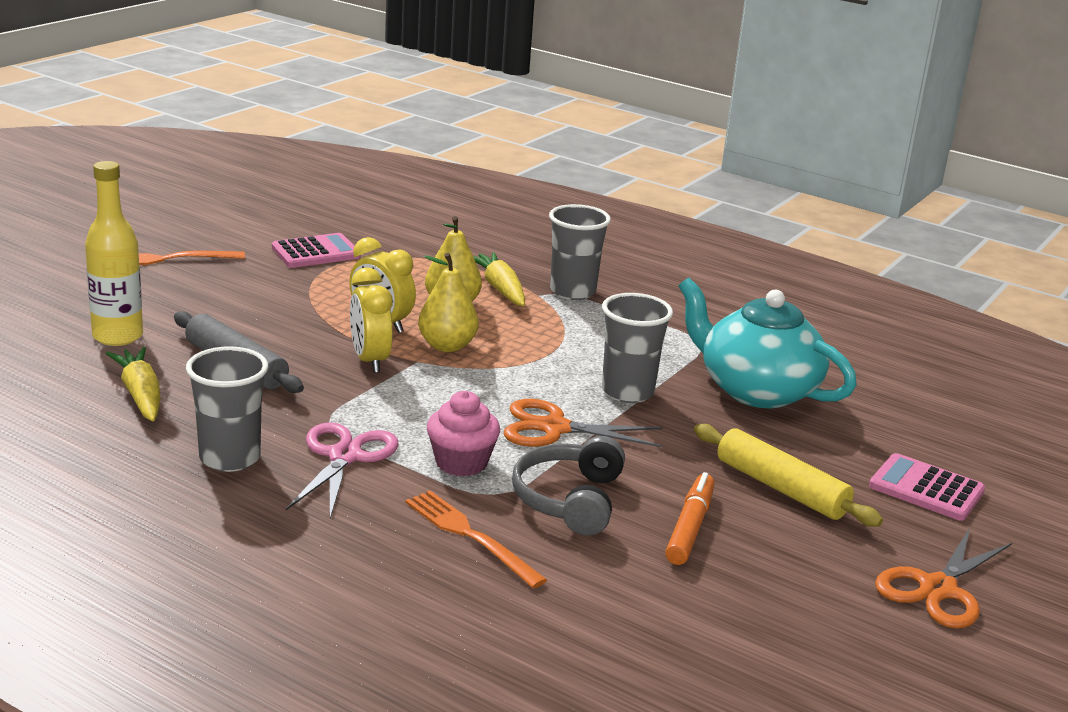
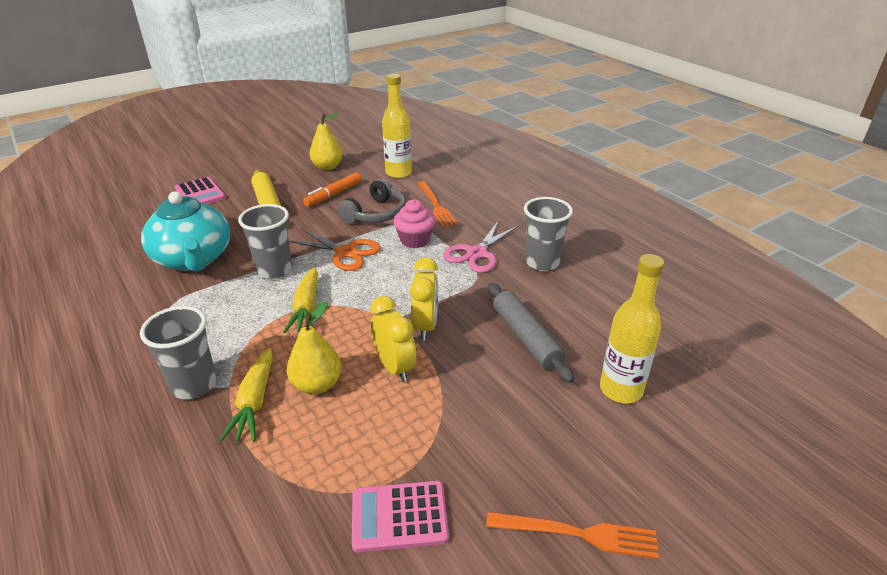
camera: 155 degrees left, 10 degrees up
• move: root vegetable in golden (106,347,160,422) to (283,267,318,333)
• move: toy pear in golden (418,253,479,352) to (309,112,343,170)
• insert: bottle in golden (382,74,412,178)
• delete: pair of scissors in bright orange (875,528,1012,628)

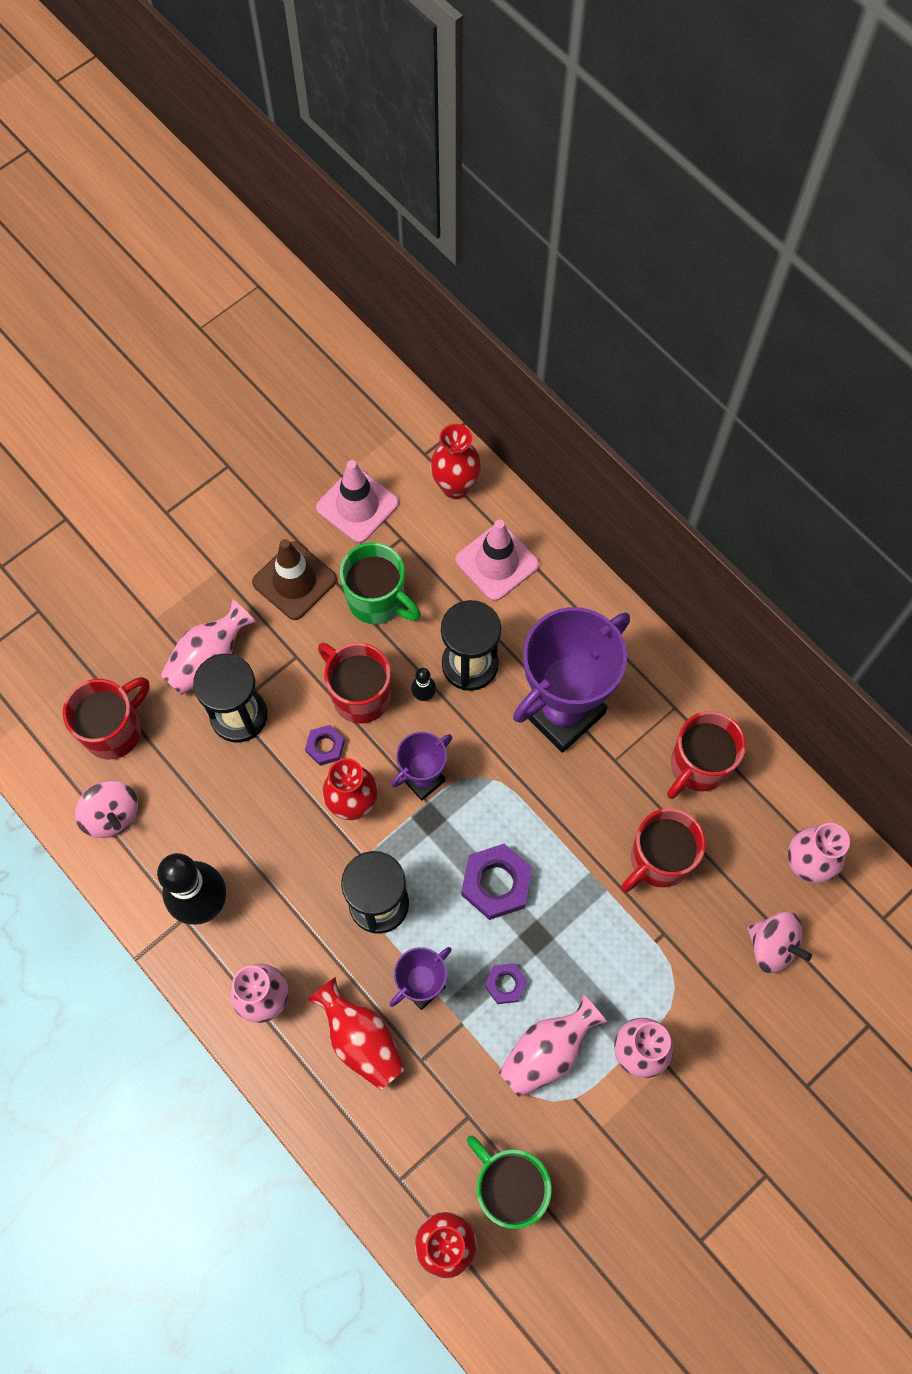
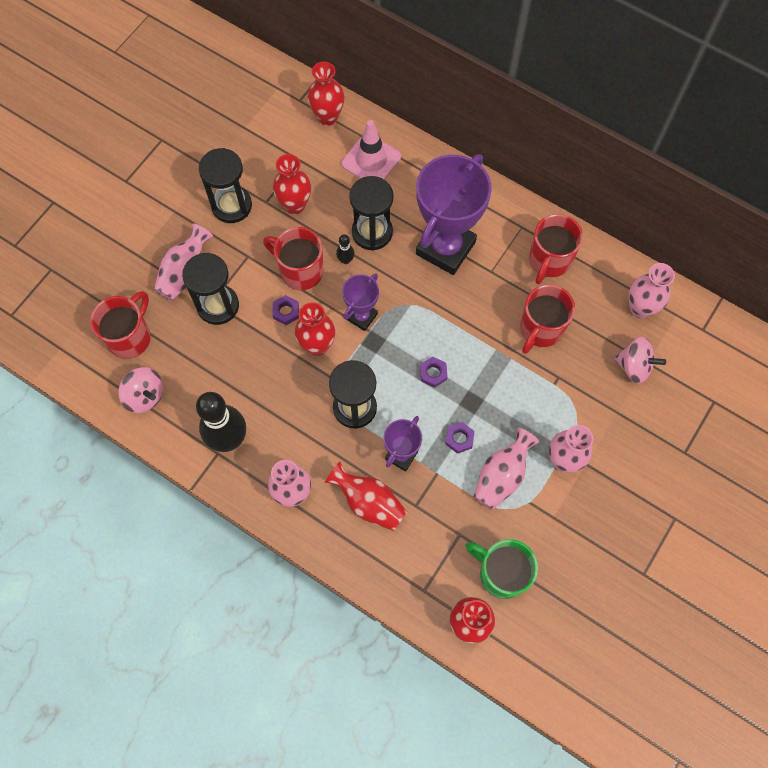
camera: 15 degrees left, 0 degrees up
• replace: safety cone in russet (252,539,337,620) to sandglass in ebony (199,148,252,223)
• replace: tea mug in emerald (340,542,421,624) to flower vase in crimson (273,154,311,214)
• resize: nut in purple (461,844,532,920) = (420,357,448,388) x0.56
• delete: safety cone in pink (316,460,399,543)

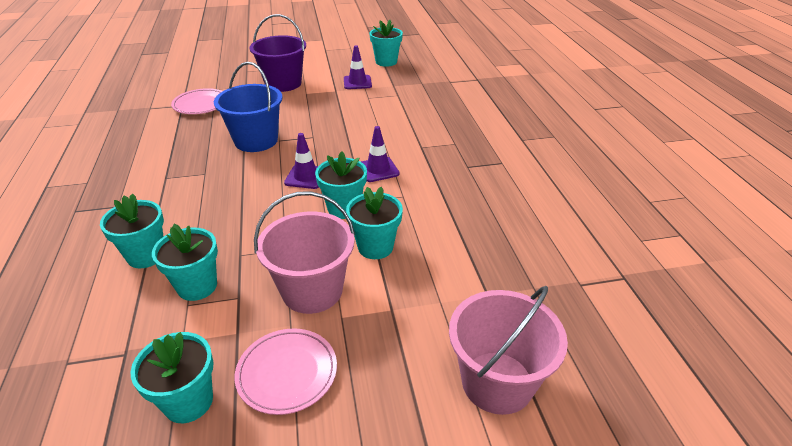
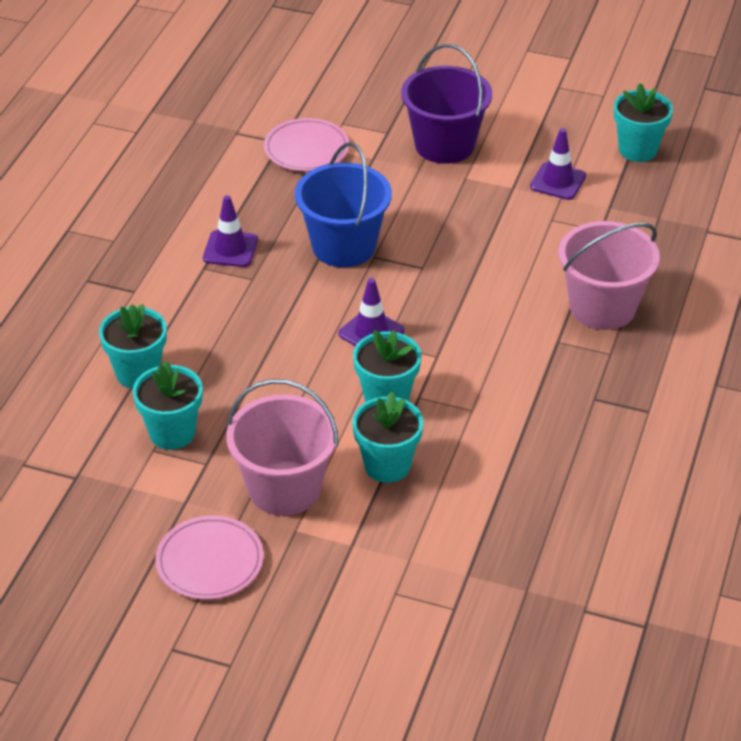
camera: 30 degrees right, 5 degrees up
• move: safety cone in purple (361,126,400,182) to (203,195,258,267)
• move: bucket in pink (449,286,568,415) to (559,221,660,330)
• delete: plant pot in teal (130,332,214,423)

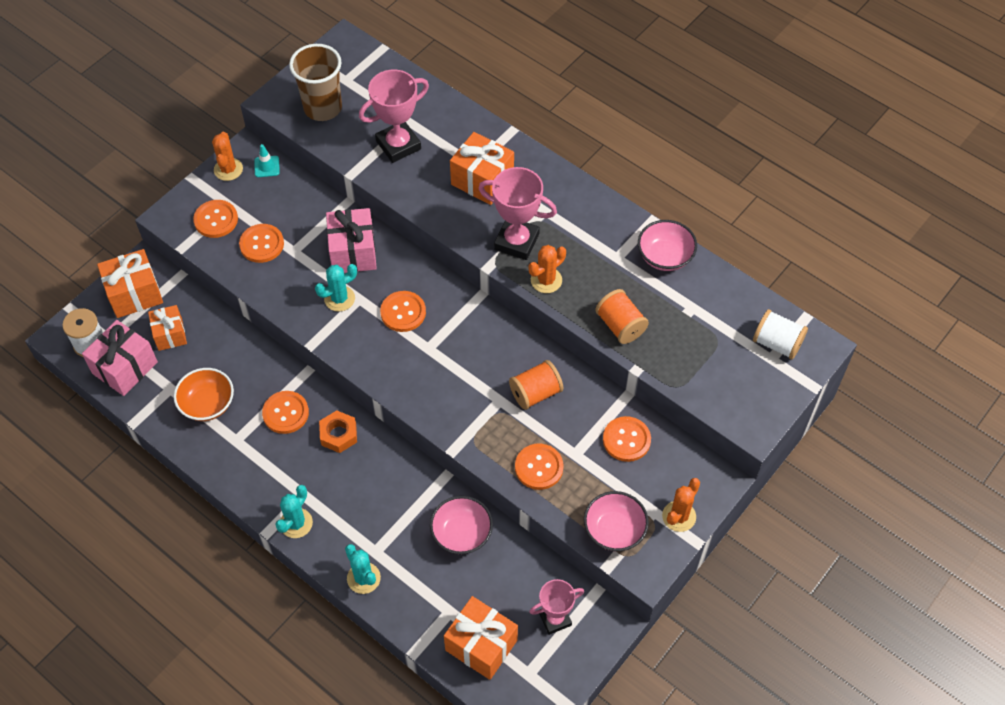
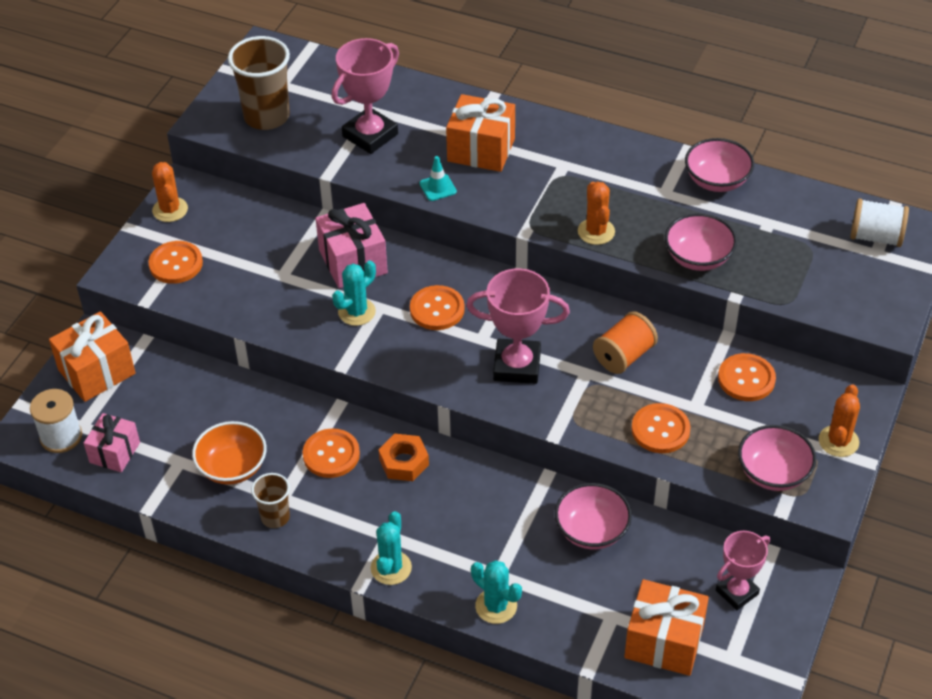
camera: 15 degrees left, 10 degrees down
• resize: wrapped gift in pink (82,320,158,396) = (84,413,140,472) x0.66
• insert: beaker in russet (251,473,290,528)
• move: safety cone in teal (254,144,280,177) to (419,156,457,201)
• move: award cup in pink (479,167,557,260) to (466,268,570,384)
• rotate: cactus in bright orange (528,245,566,293) = (578,182,615,245) 45 degrees counterclockwise
• replace: spool in bright orange (595,289,649,344) to serving bowl in pink (665,213,737,271)
• delete: wrapped gift in bright orange (148,305,187,351)
• delete: shirt button in bright orange (239,224,284,263)

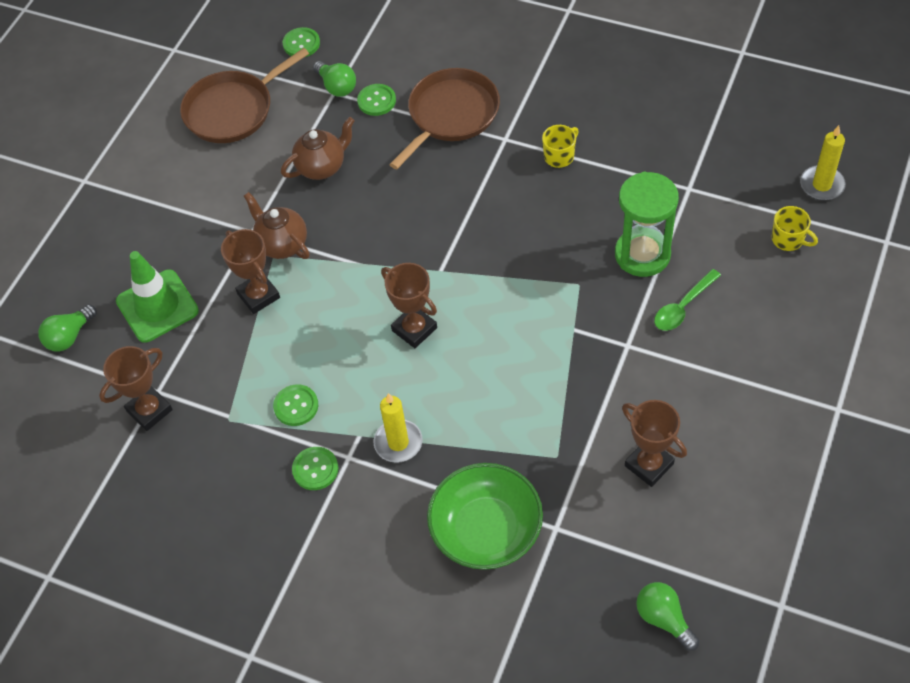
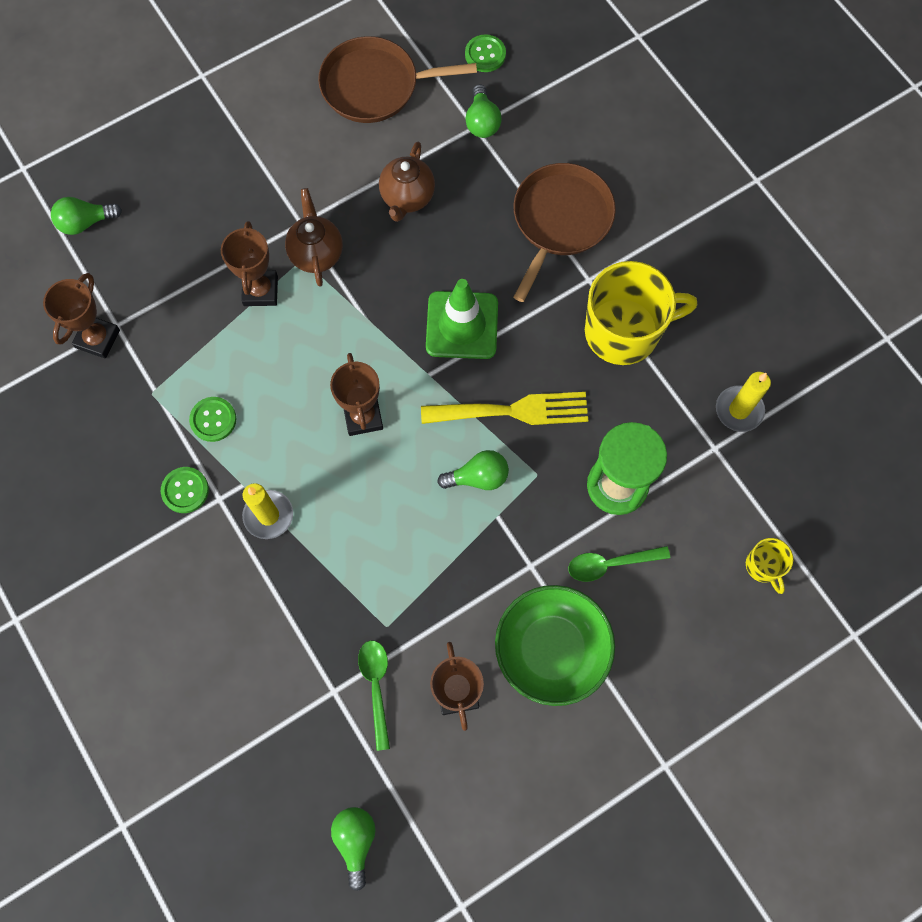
camera: 30 degrees right, 15 degrees up
• rotate: award cup in russet (99,346,173,431) = (43,273,120,359) 60 degrees counterclockwise
• insert: tablespoon in emerald (358,640,390,751)
• rotate: tea pot in russet (281,117,354,180) = (379,142,435,222) 105 degrees clockwise
• insert: dinner fork in golden (421,392,588,425)
• move: safety cone in emerald (116,251,199,343) to (426,279,498,359)
• insert: lightbulb in emerald (437,450,509,490)
• move: serving bowl in emerald (427,463,543,570) to (495,585,615,706)
• rotate: frying pan in russet (389,68,500,169) = (514,163,616,302) 45 degrees counterclockwise
• resize: tea mug in golden (542,125,579,168) = (585,261,697,365) x2.21
• move: pillar candle in golden (800,125,846,200) to (716,372,771,432)
• delete: shirt button in emerald (357,84,396,116)

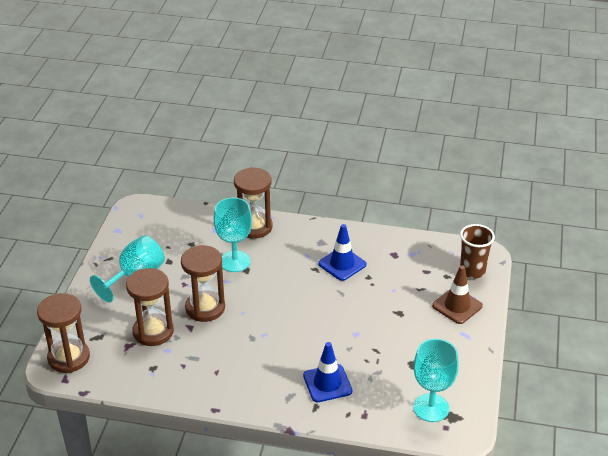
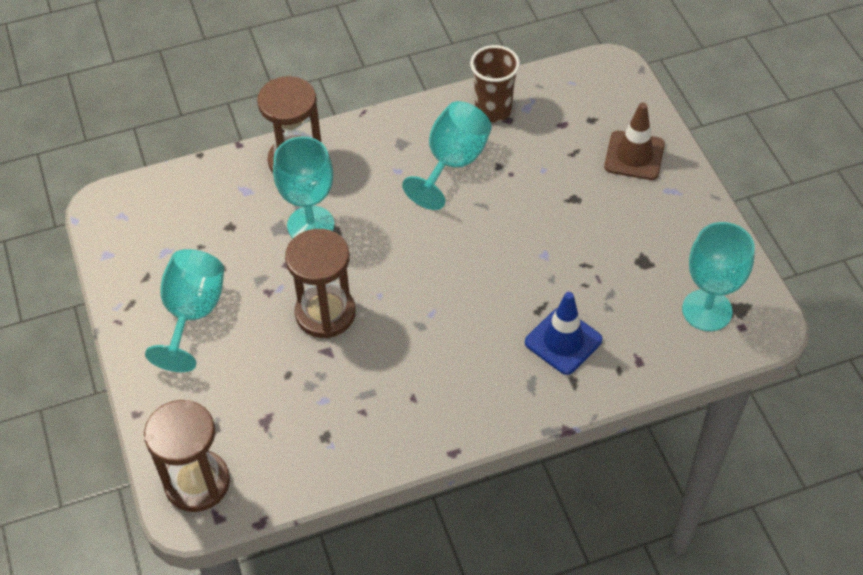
camera: 30 degrees left, 15 degrees up
• replace: safety cone in royal blue (318,224,366,281) to wine glass in teal (402,101,492,210)
• move: beaker in russet (460,224,495,279) to (470,45,520,122)
• delete: sandglass in russet (126,268,174,346)

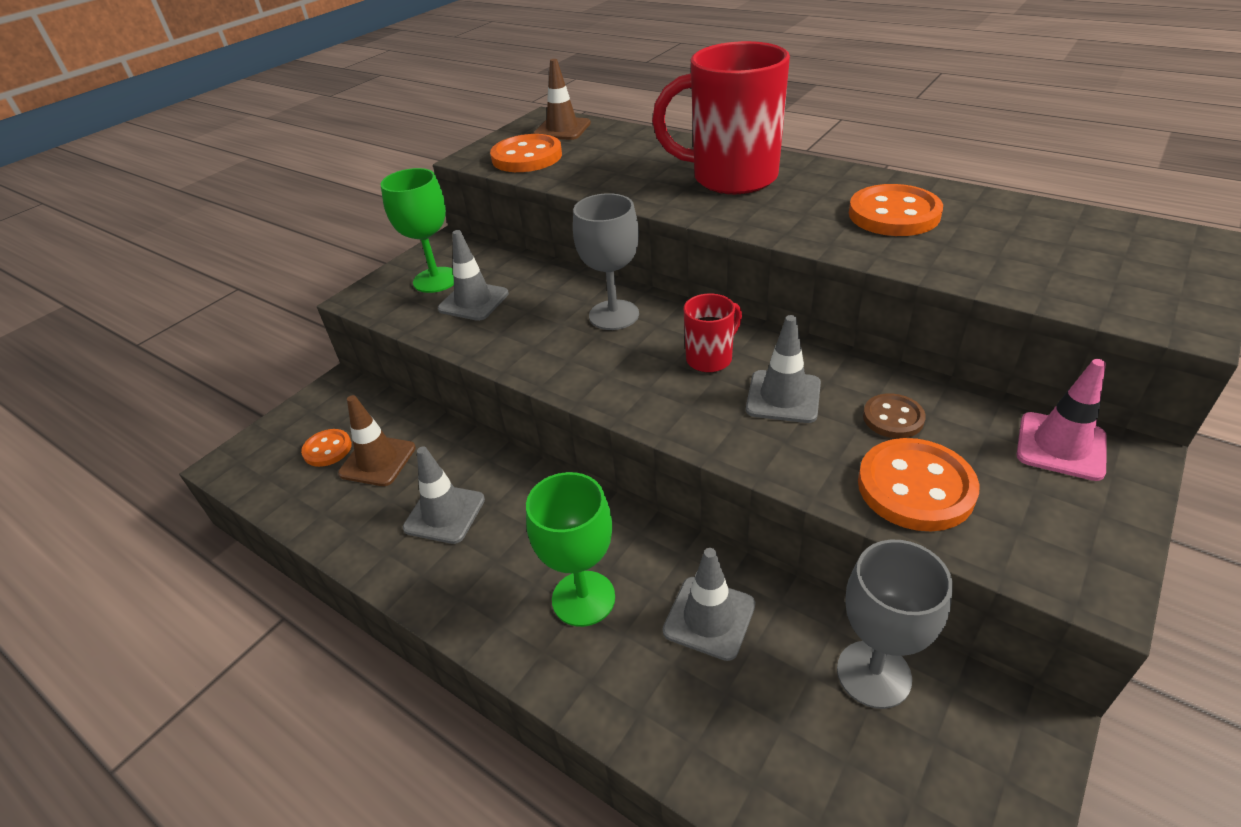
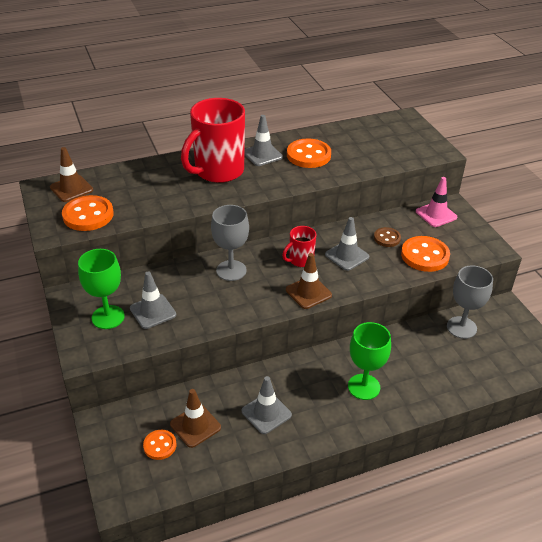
camera: 60 degrees left, 0 degrees up
• move: safety cone in grey (663,548,755,661) to (244,115,283,166)
• rotate: tea mug in crimson (684,294,742,373) = (282,226,316,267) 120 degrees counterclockwise
• insert: safety cone in russet (286,253,332,309)

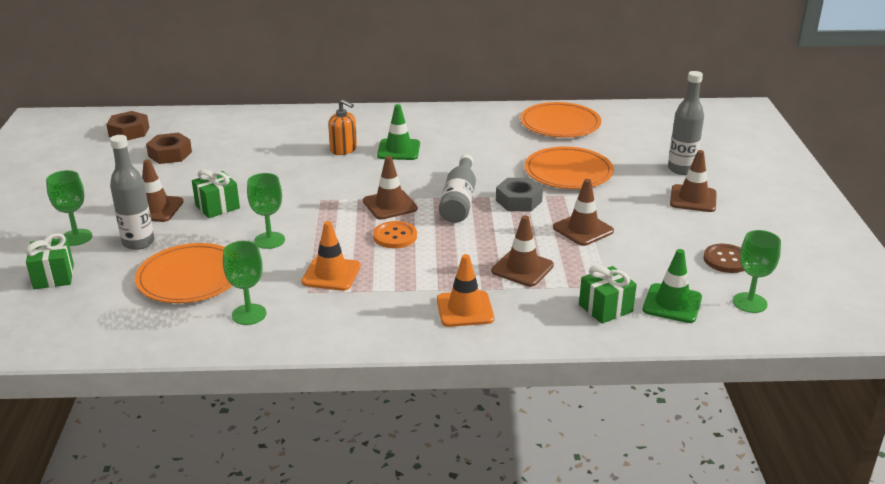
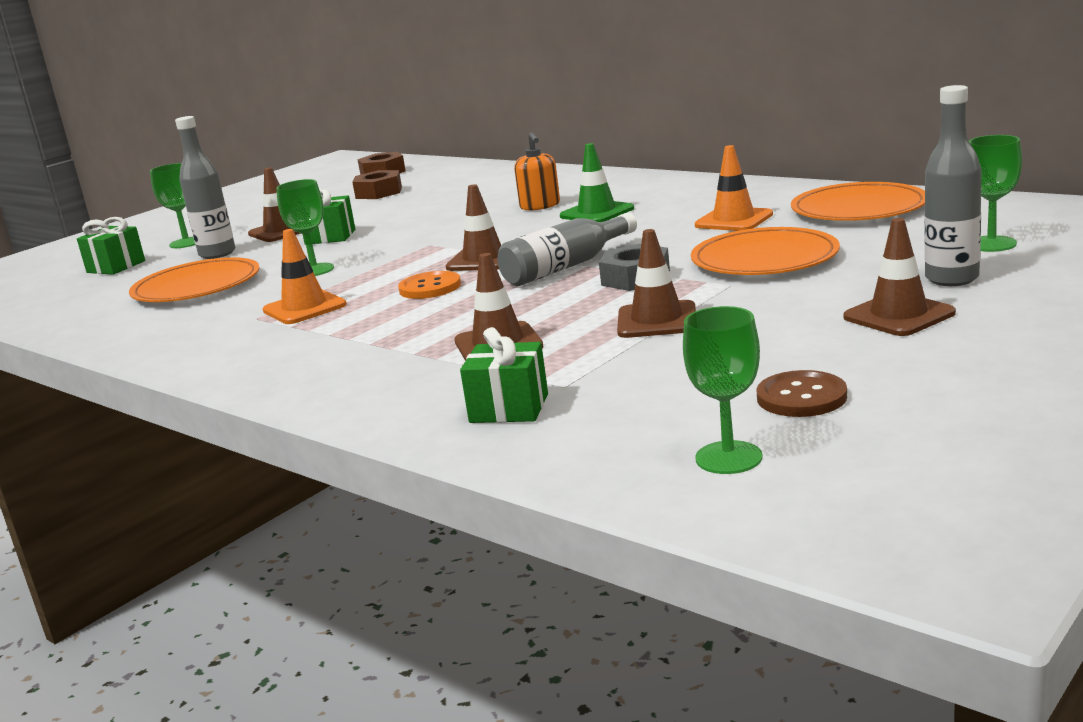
camera: 45 degrees right, 10 degrees down
• move: safety cone in bright orange (437,254,494,327) to (695,145,773,231)
• move: wine glass in emerald (223,241,266,325) to (969,135,1022,252)
• delete: safety cone in emerald (643,249,702,323)

